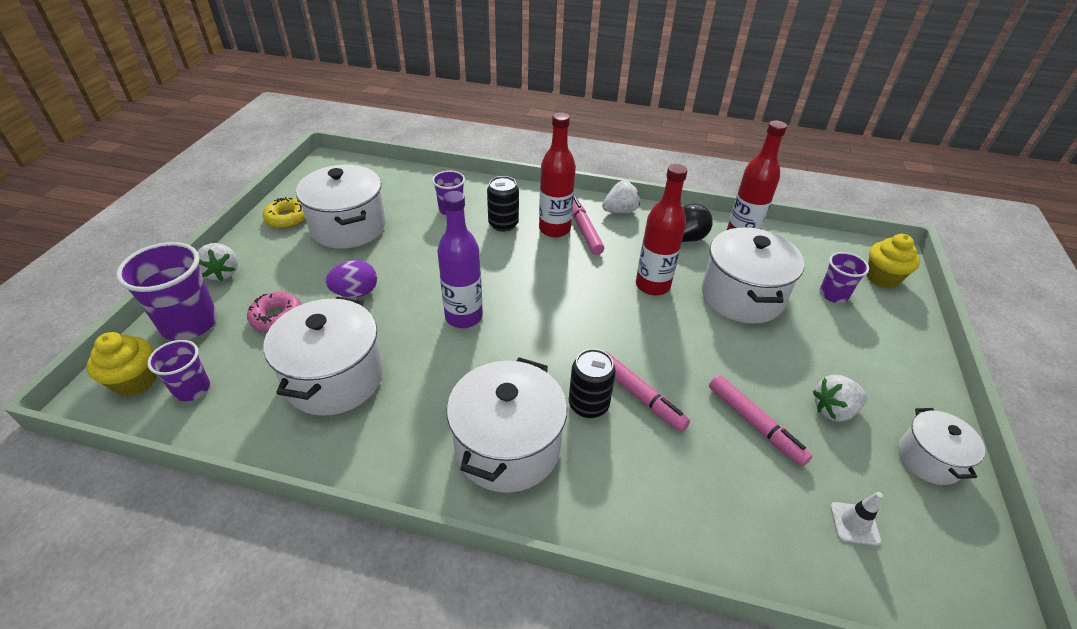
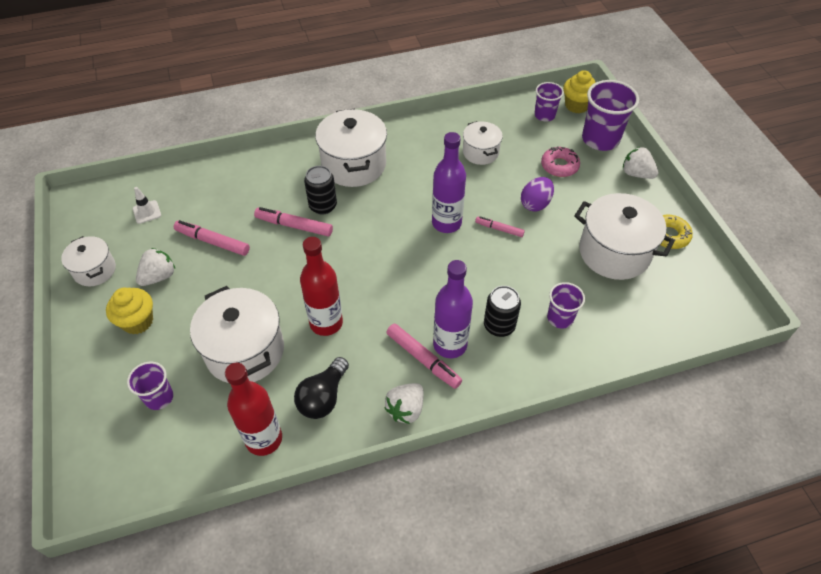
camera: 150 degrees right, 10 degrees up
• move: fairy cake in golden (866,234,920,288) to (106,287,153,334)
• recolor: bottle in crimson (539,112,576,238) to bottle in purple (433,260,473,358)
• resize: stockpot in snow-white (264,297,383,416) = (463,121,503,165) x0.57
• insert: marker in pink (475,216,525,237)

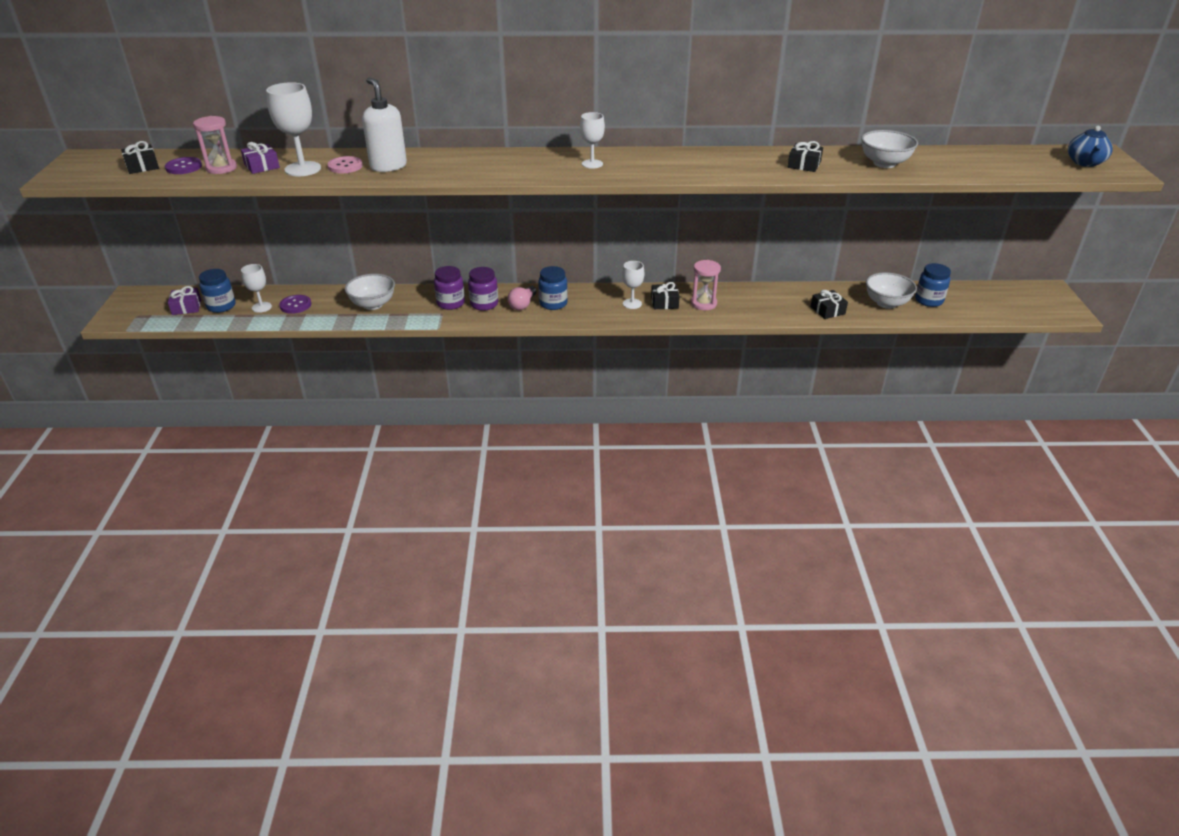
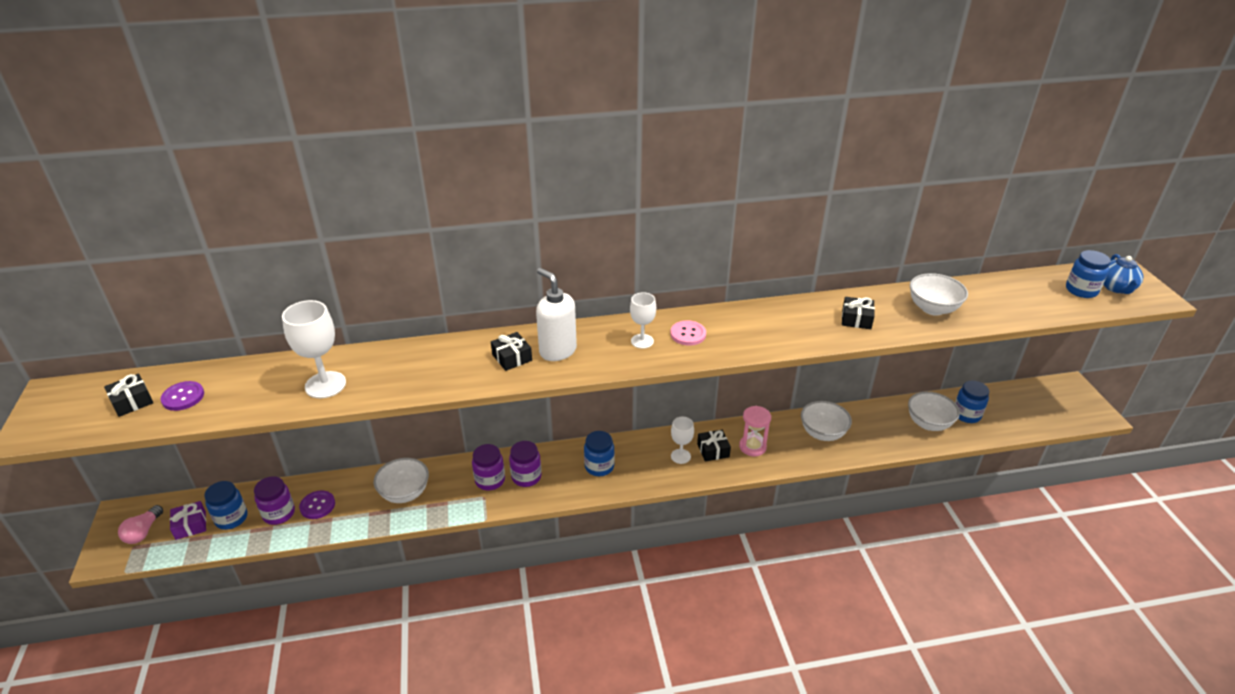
camera: 10 degrees left, 0 degrees up
• move: lightbulb in pink (507,286,537,310) to (118,505,163,544)
• replace: wine glass in snow-white (241,264,272,313) to preserve jar in purple (254,476,295,525)
• move: wrapped gift in ebony (811,290,848,319) to (491,332,532,371)
• move: pump bottle in snow-white (362,77,407,172) to (536,268,577,361)
• move: shirt button in pink (327,156,363,173) to (670,320,706,346)
• insert: serving bowl in snow-white (801,401,852,441)
• insert: preserve jar in royal blue (1066,250,1111,298)
• delete: sandglass in pink (193,116,237,174)
• delete: wrapped gift in purple (241,142,280,174)

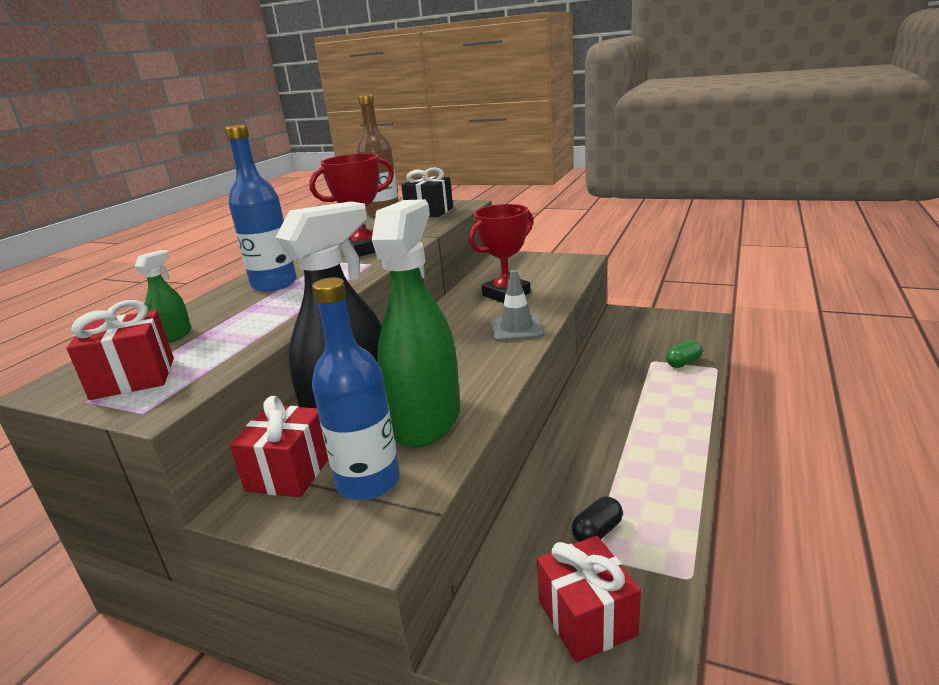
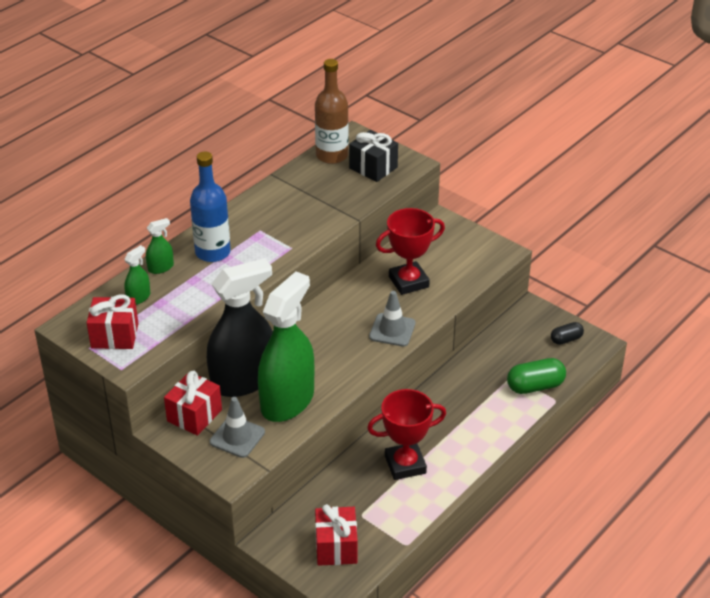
camera: 15 degrees right, 15 degrees up
• insert: spray bottle in emerald (146,218,174,274)
• replace: bottle in royal blue (312,278,400,500) to safety cone in grey (210,397,265,458)
• move: award cup in crimson (309,153,394,257) to (367,389,446,480)
• resize: pill shape in emerald (666,340,703,368) = (507,358,566,394) x1.64
• move: pill shape in ebony (572,497,623,542) to (551,322,584,345)

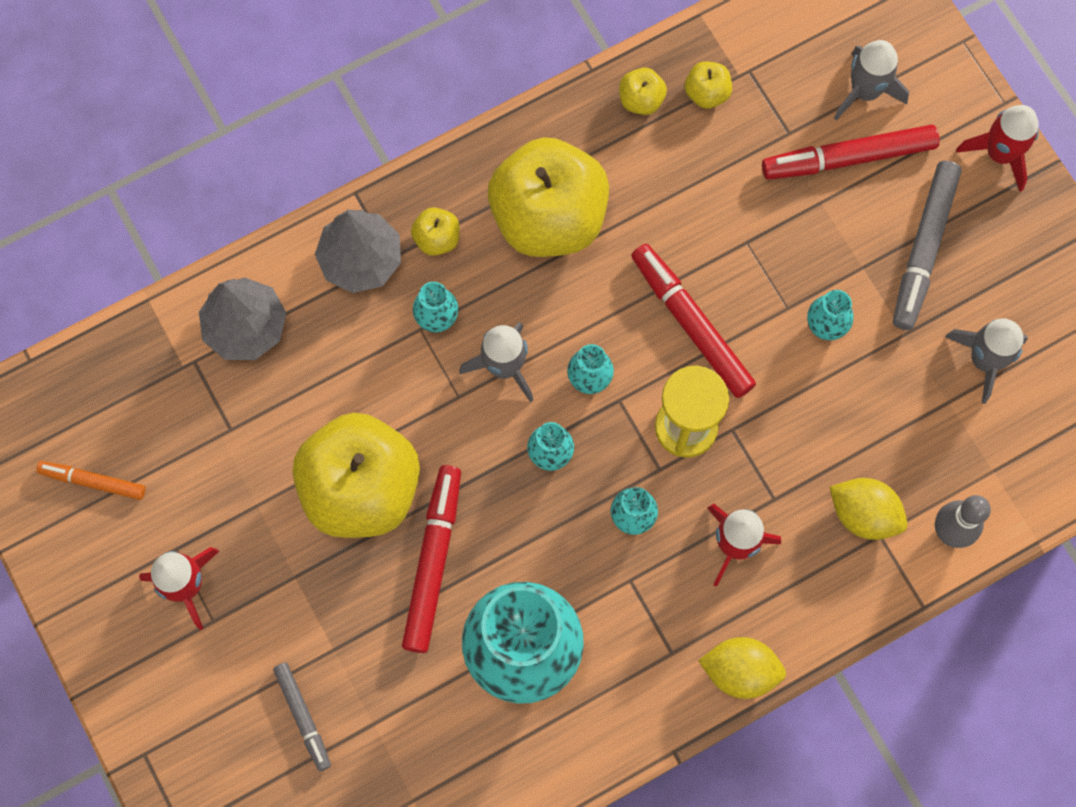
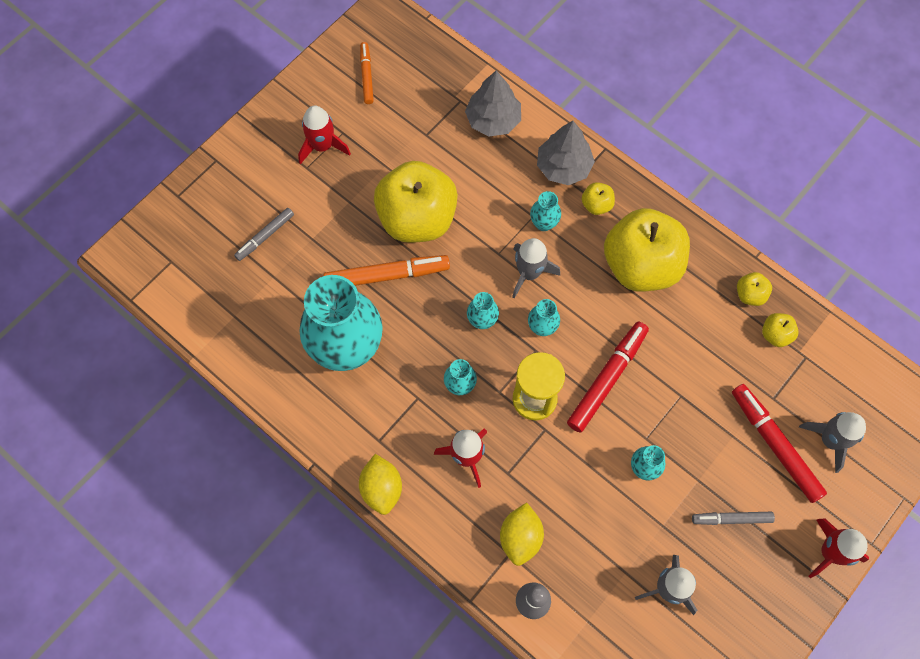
camera: 70 degrees right, 5 degrees down
• recolor: marker in crimson (402,465,461,653) to marker in bright orange (323,255,450,286)
• resize: marker in grey (893,161,962,330) = (692,512,775,525) x0.59

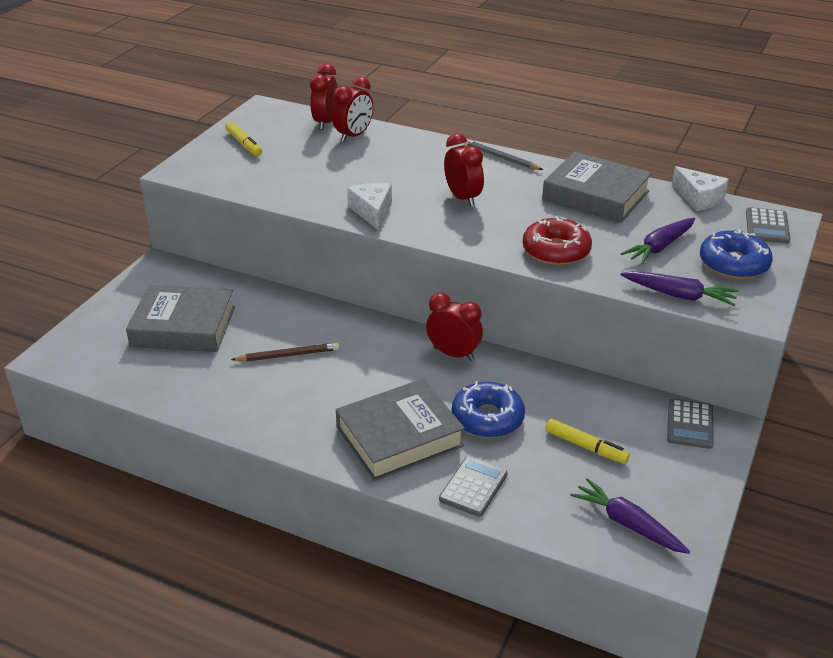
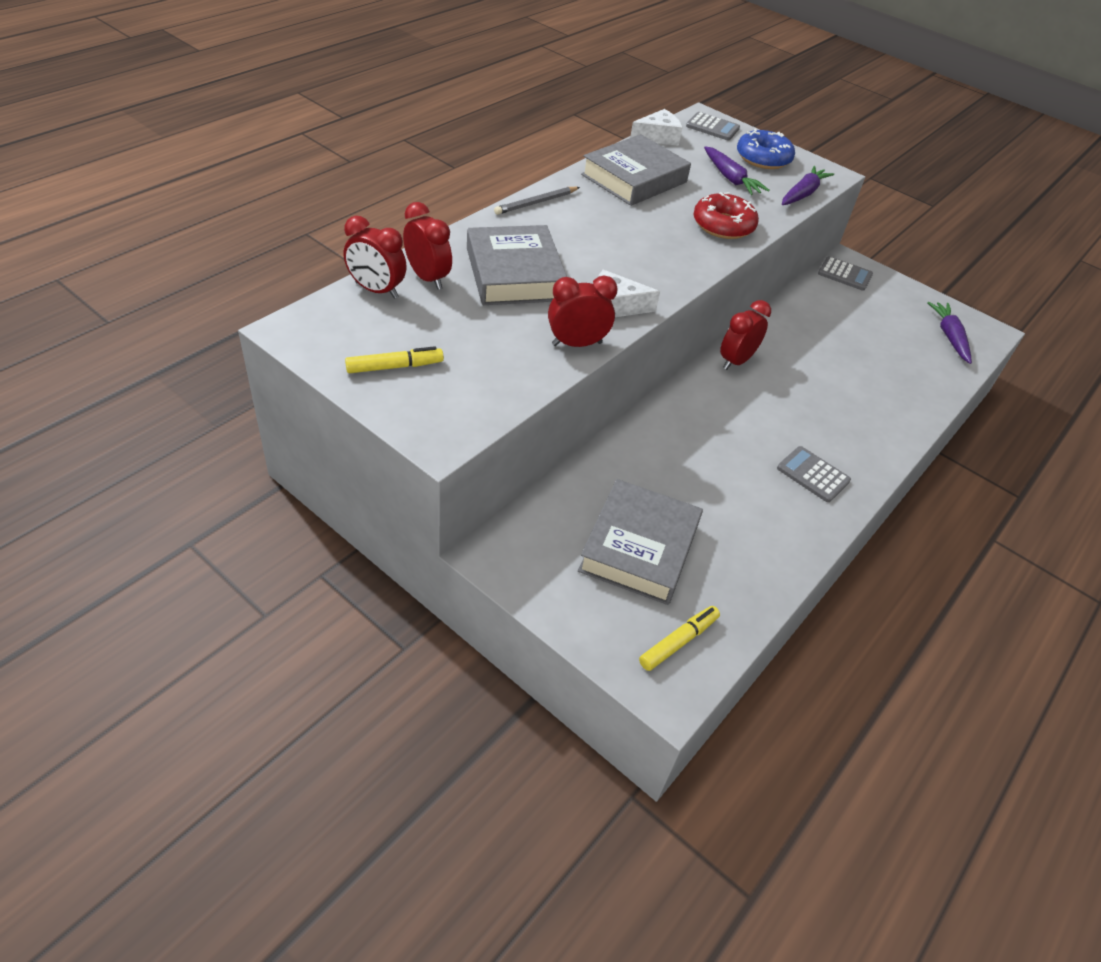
camera: 80 degrees left, 10 degrees up
• move: book in grey (336,379,465,481) to (467,225,567,305)
• move: bedside clock in crimson (444,133,484,207) to (548,276,618,347)
• move: marker in golden (545,418,630,464) to (639,606,720,671)
• move: pocket calculator in grey (439,456,508,517) to (777,446,851,502)
• rotate: root vegetable in purple (570,478,690,554) = (927,302,972,364) 120 degrees clockwise
• delete: lead pencil in russet (231,342,339,362)
• delete: doughnut in royal blue (452,381,525,438)

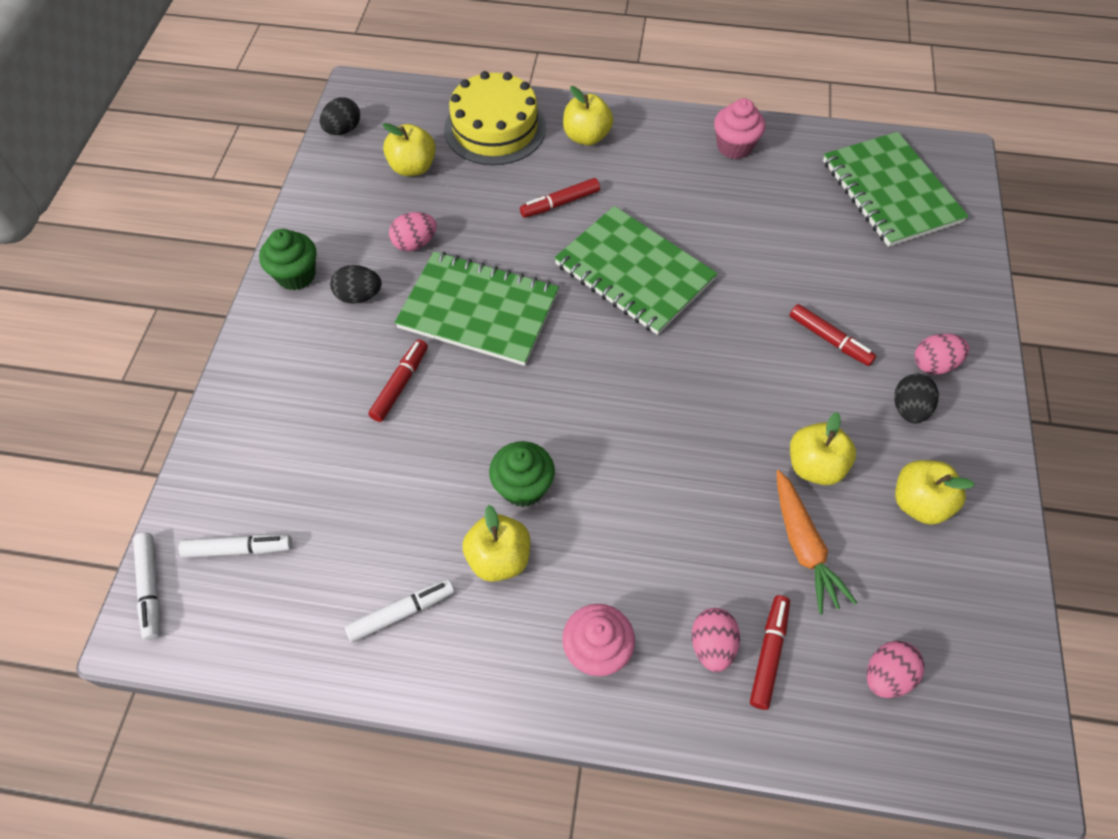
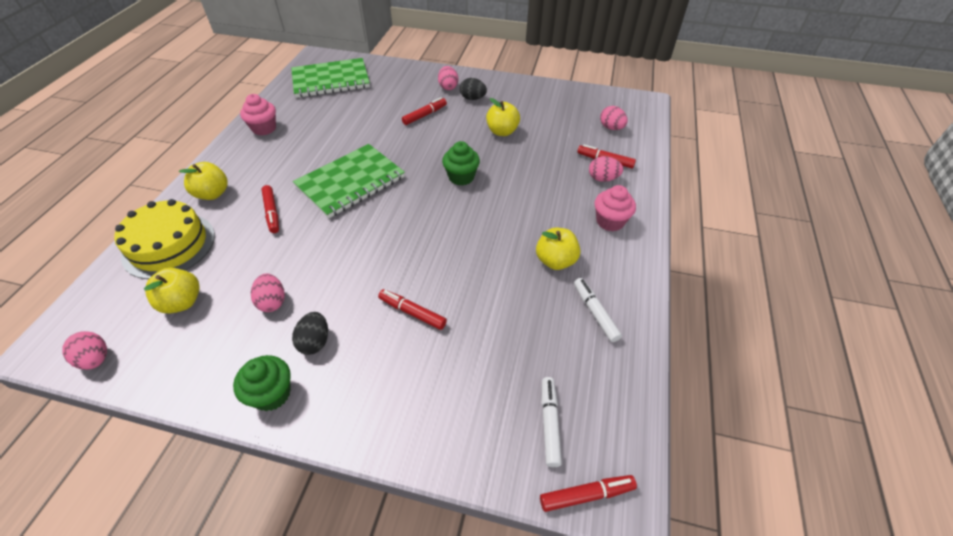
camera: 85 degrees left, 10 degrees down
• recolor: egg shape in ebony (320,97,360,135) to egg shape in pink (62,331,107,370)
• move: fairy cake in emerald (489,441,555,507) to (442,141,480,185)
• recolor: marker in snow-white (133,533,160,640) to marker in crimson (540,475,637,512)
• delete: exercise book in emerald (394,251,559,366)
• delete: root vegetable in bright orange (777,470,857,614)
• delete: apple in golden (895,460,975,525)

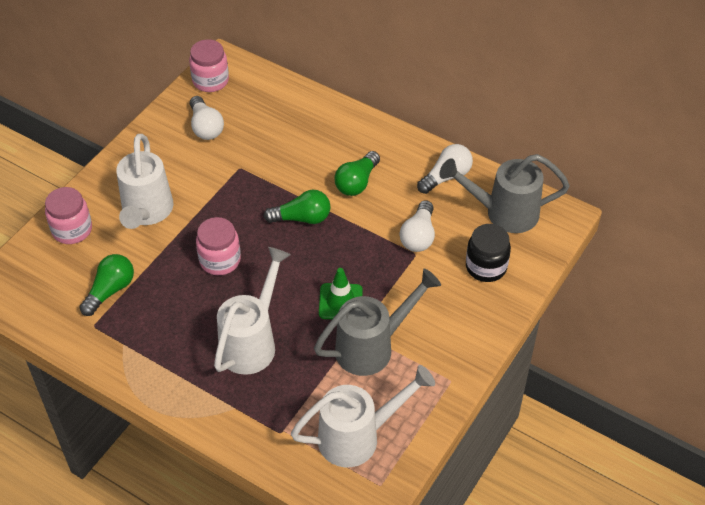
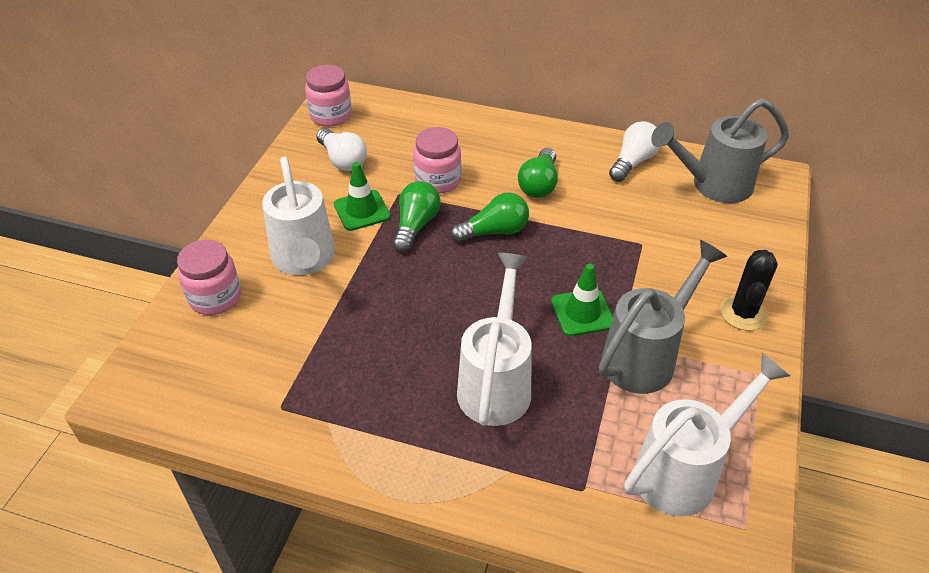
camera: 15 degrees left, 5 degrees down
• insert: safety cone in emerald (334,162,391,231)
• move: lightbulb in emerald (79,254,134,316) to (393,181,440,253)
• move: preserve jar in pink (196,217,241,275) to (413,127,461,194)
• insert: cactus in ebony (720,250,778,331)
• delete: lightbulb in snow-white (400,200,435,252)
• delete: preserve jar in ebony (466,224,511,282)

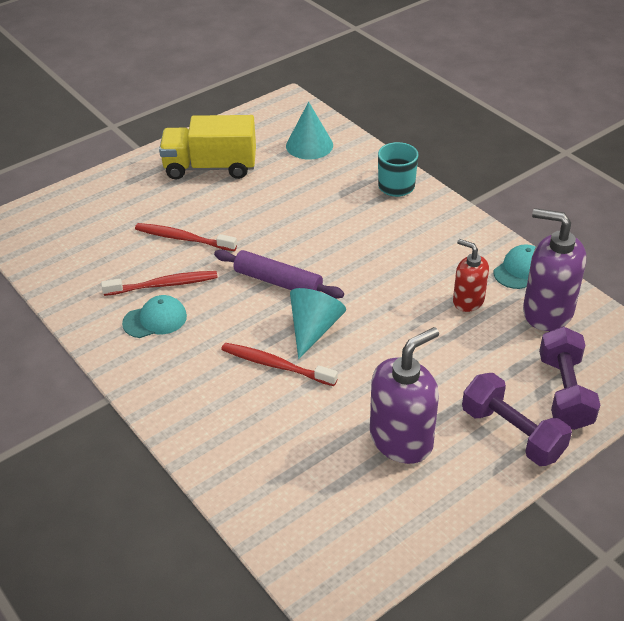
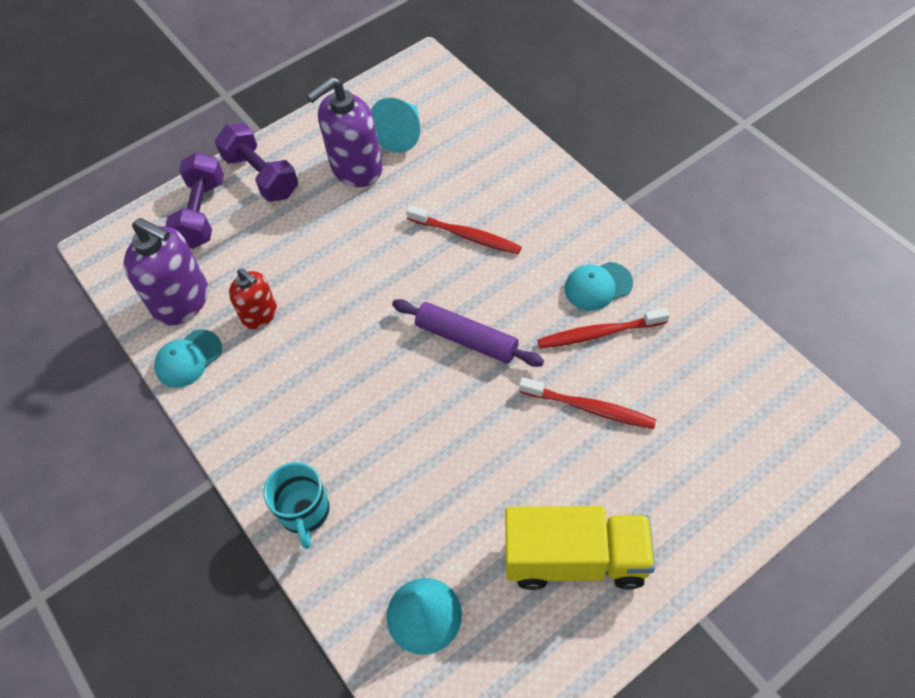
camera: 175 degrees left, 15 degrees up
• move: cone in teal (290,288,346,359) to (371,98,420,153)

